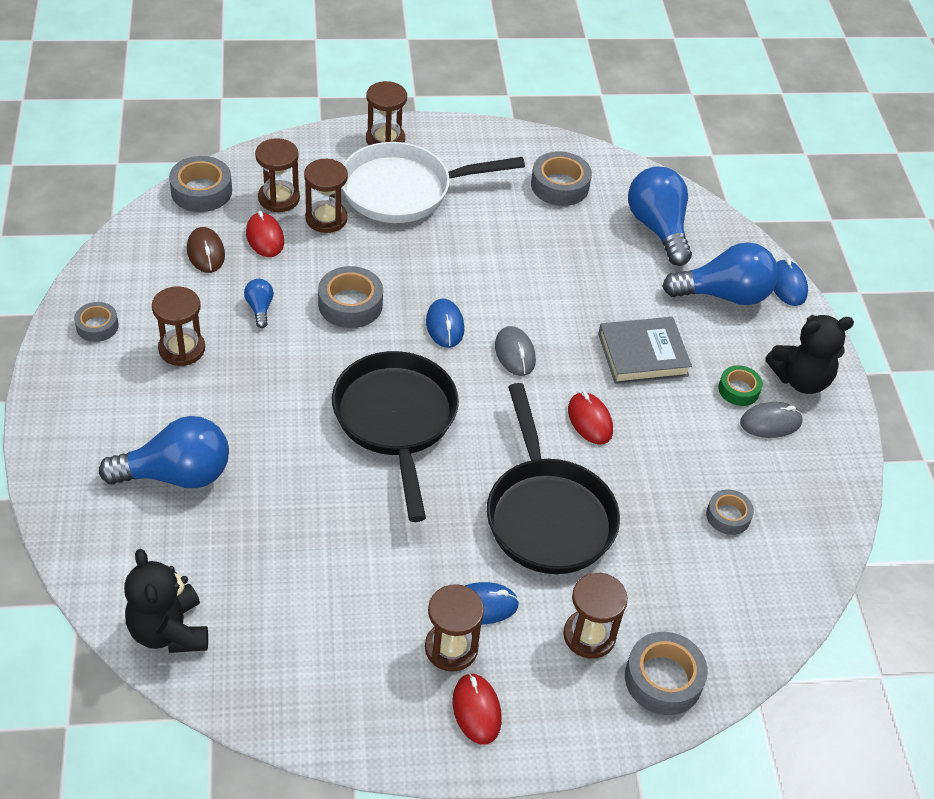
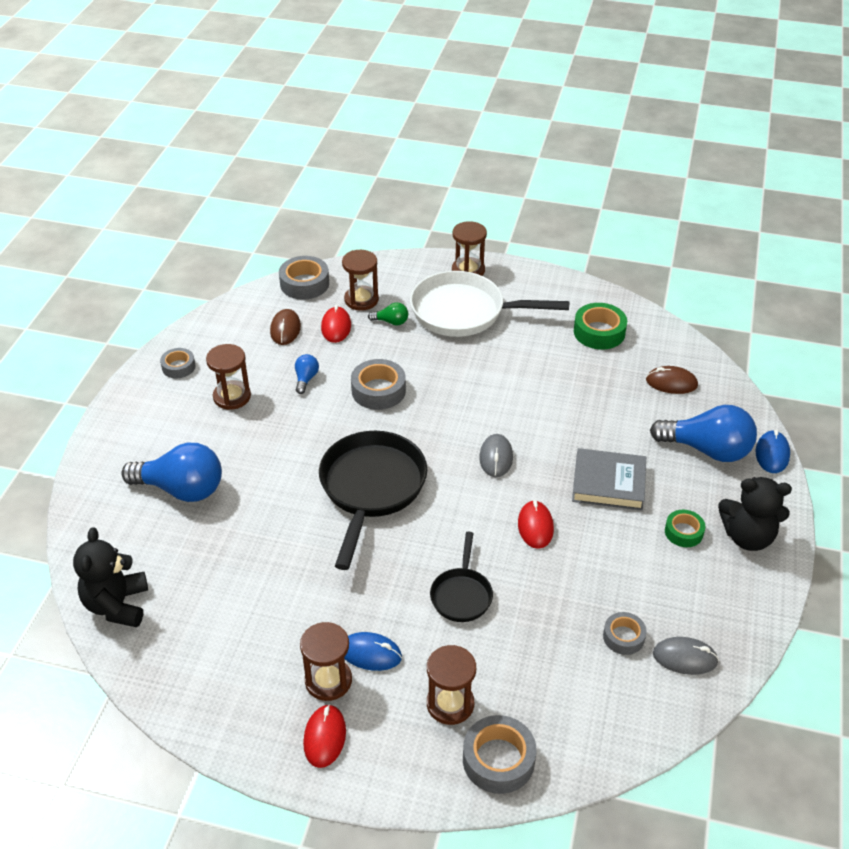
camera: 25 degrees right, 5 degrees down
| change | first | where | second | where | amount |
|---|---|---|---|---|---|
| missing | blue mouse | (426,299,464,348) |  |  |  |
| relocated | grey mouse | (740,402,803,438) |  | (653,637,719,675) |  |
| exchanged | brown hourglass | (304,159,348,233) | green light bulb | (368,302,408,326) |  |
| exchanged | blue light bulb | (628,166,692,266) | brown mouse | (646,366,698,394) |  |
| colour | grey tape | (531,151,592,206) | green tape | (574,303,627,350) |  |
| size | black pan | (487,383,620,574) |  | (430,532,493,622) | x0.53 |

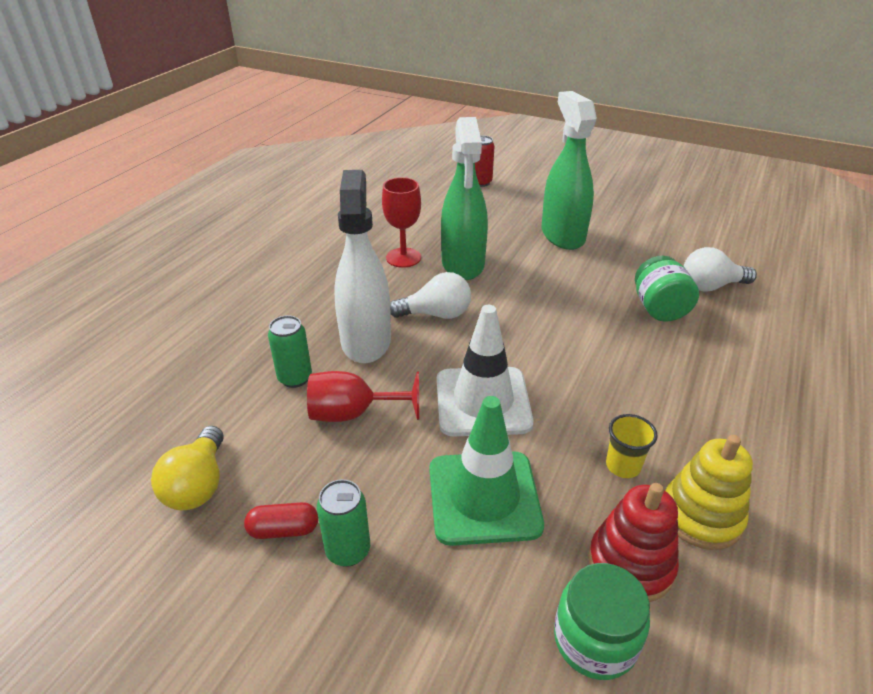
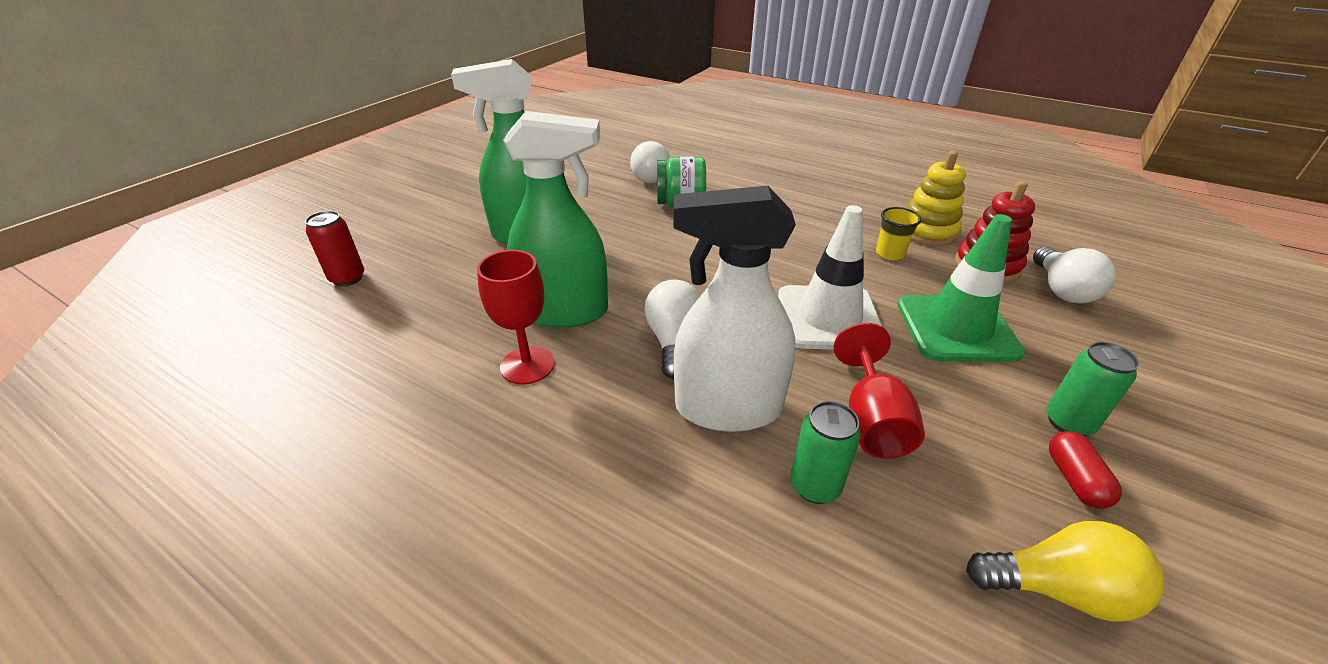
camera: 85 degrees left, 0 degrees up
| change | first | where | second | where | amount |
|---|---|---|---|---|---|
| exchanged | green jar | (554,563,650,680) | white light bulb | (1033,246,1116,304) |  |

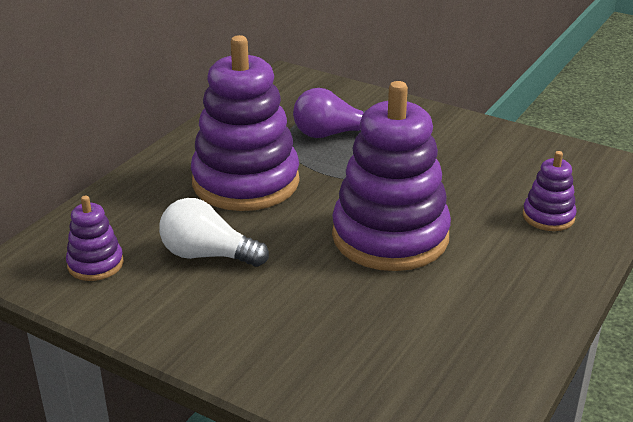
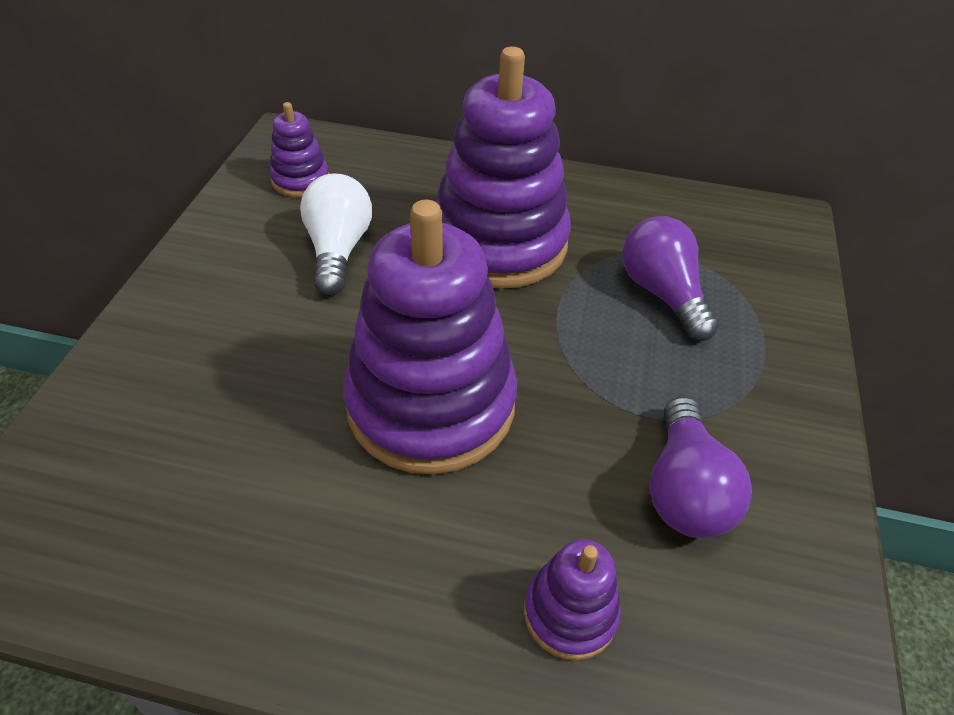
camera: 70 degrees right, 15 degrees up
| change | first | where | second | where | amount |
|---|---|---|---|---|---|
| appeared |  |  | purple light bulb | (649,396,752,538) |  |

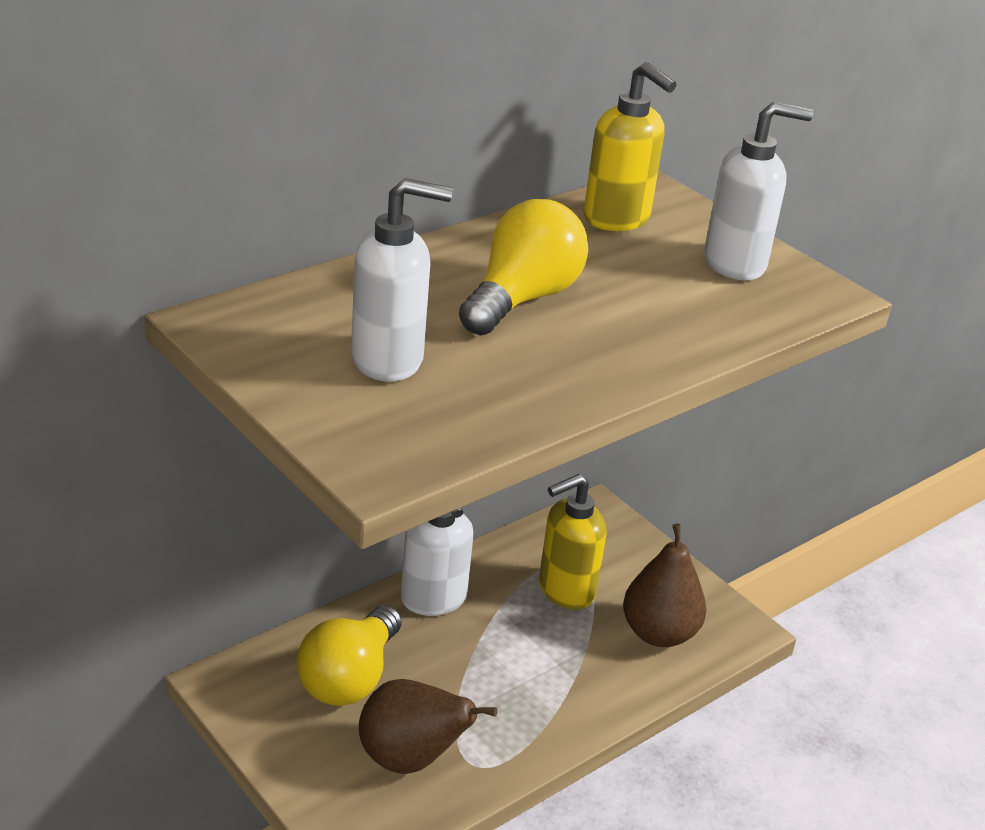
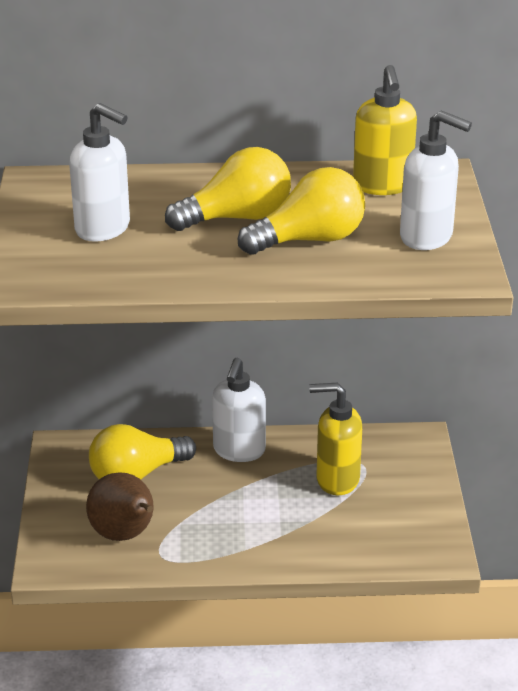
camera: 40 degrees right, 0 degrees up
| change | first | where | second | where | amount |
|---|---|---|---|---|---|
| missing | brown pear | (623,524,706,647) |  |  |  |
| appeared |  |  | yellow light bulb | (238,167,365,255) |  |

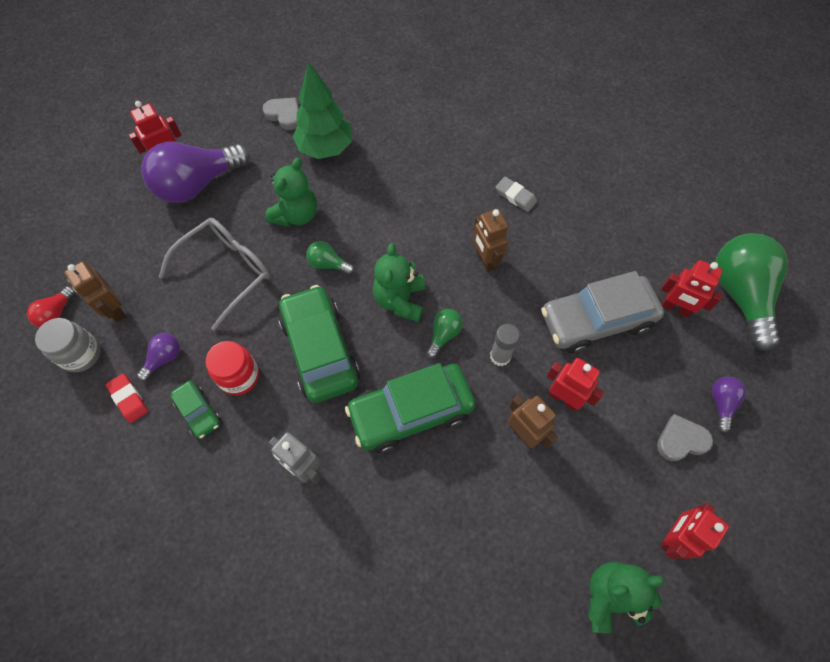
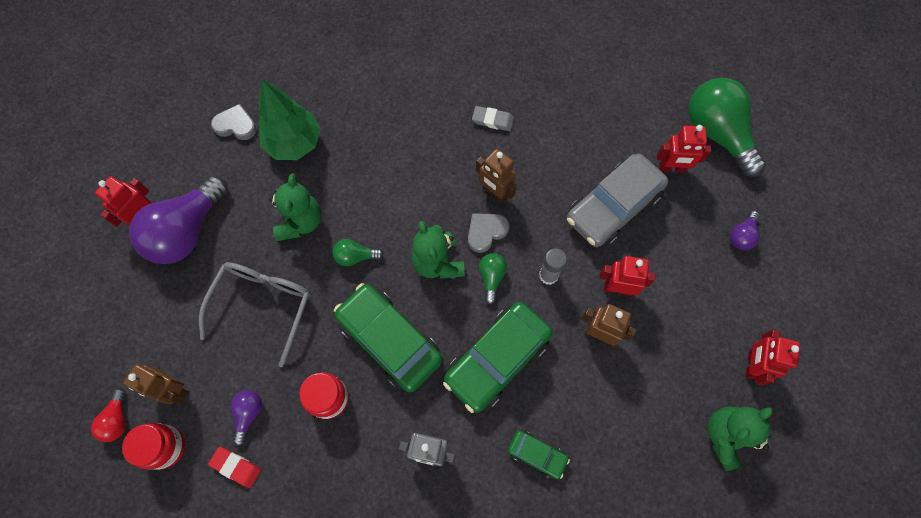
camera: 25 degrees left, 5 degrees up
| change | first | where | second | where | amount |
|---|---|---|---|---|---|
| relocated | green car | (170,380,221,439) |  | (508,430,570,479) |  |
| relocated | grey heart | (657,414,713,461) |  | (468,213,509,253) |  |
| colour | grey jar | (35,318,101,372) | red jar | (122,423,185,470) |  |
| spun | purple light bulb | (712,377,746,433) |  | (730,211,760,250) | 135 degrees counterclockwise |

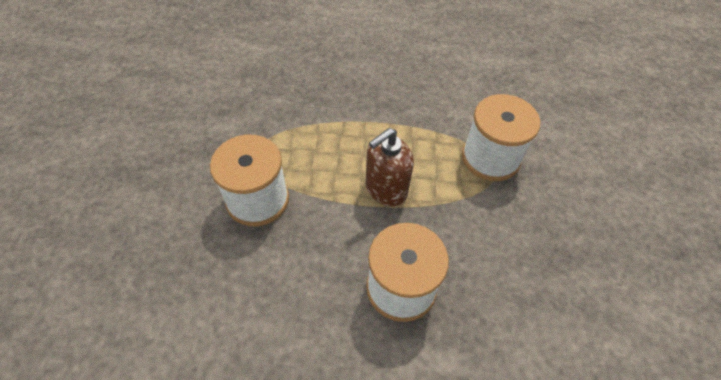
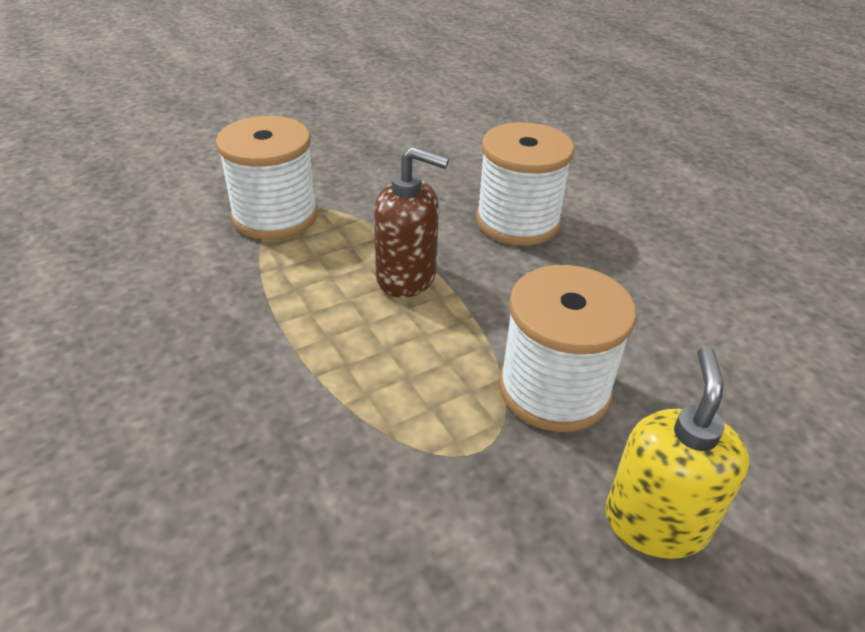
camera: 125 degrees left, 15 degrees down
| change | first | where | second | where | amount |
|---|---|---|---|---|---|
| appeared |  |  | yellow soap dispenser | (605,346,749,559) |  |

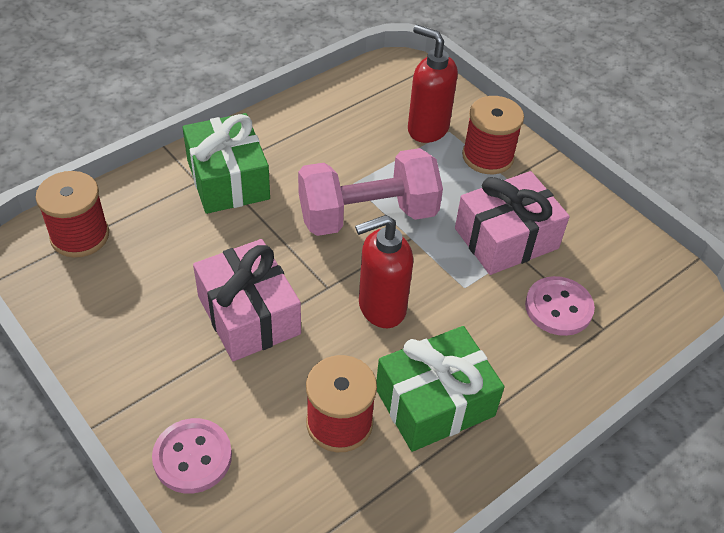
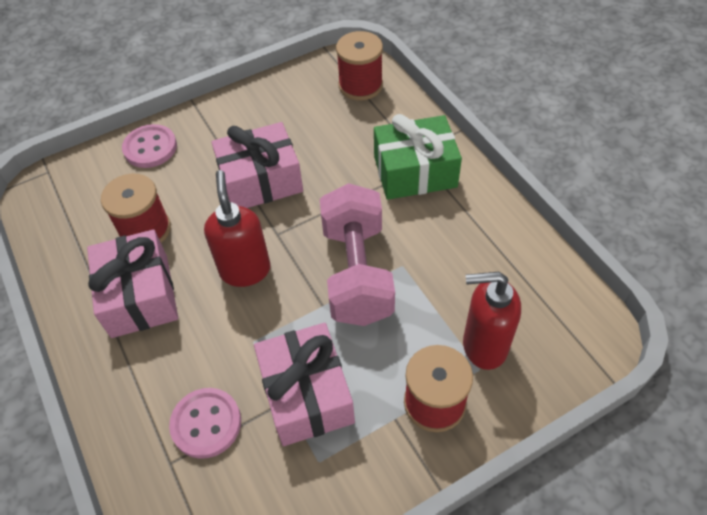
camera: 105 degrees right, 5 degrees up
| change | first | where | second | where | amount |
|---|---|---|---|---|---|
| colour | green gift | (376,326,504,452) | pink gift | (87,229,178,338) |  |
| spun | red soap dispenser | (408,25,458,143) |  | (463,272,521,370) | 135 degrees counterclockwise |

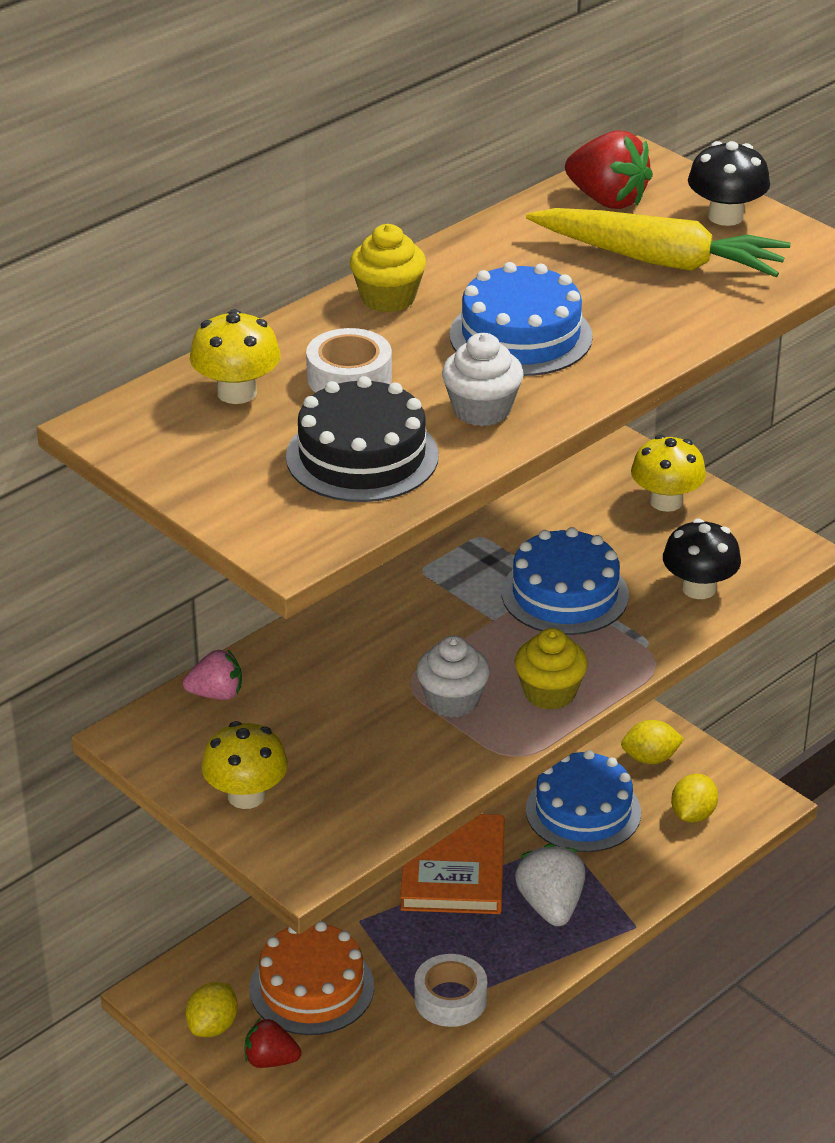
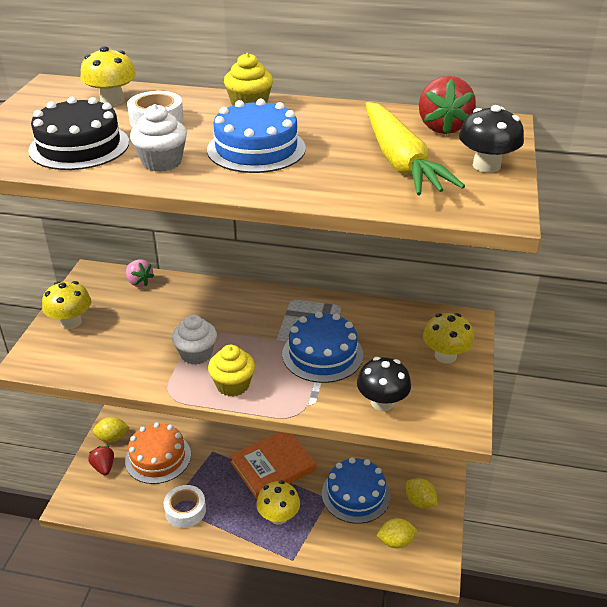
camera: 55 degrees right, 0 degrees up
| change | first | where | second | where | amount |
|---|---|---|---|---|---|
| exchanged | white strawberry | (515,844,585,926) | yellow mushroom | (257,481,300,525) |  |

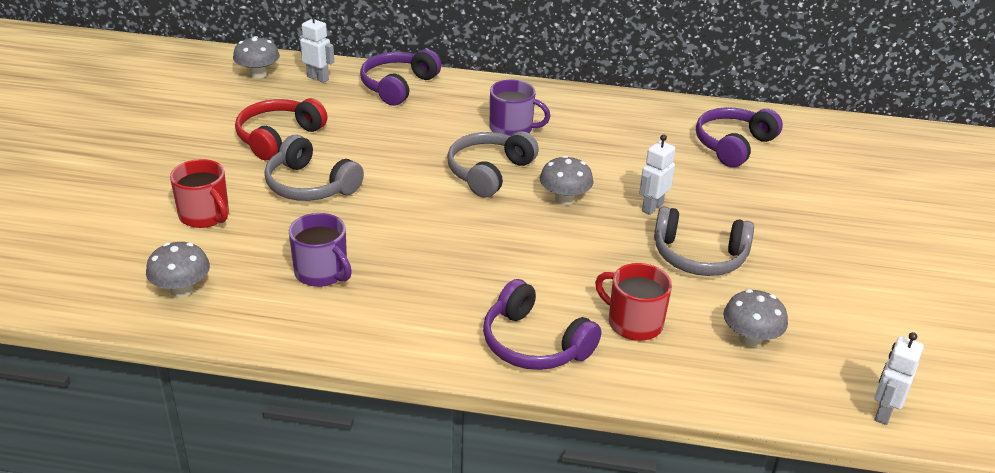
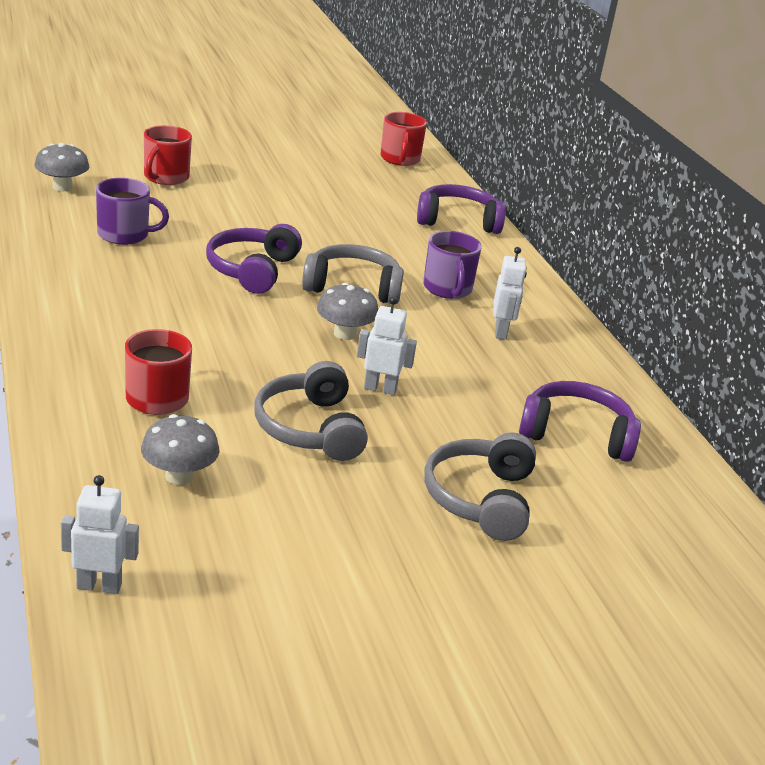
camera: 60 degrees right, 5 degrees down
| change | first | where | second | where | amount |
|---|---|---|---|---|---|
| missing | red headphones | (235,98,327,160) |  |  |  |
| relocated | grey headphones | (264,135,364,201) |  | (424,432,536,541) |  |
| relocated | white robot | (300,12,334,83) |  | (493,247,527,340) |  |
| relocated | purple headphones | (483,279,601,370) |  | (206,224,302,294) |  |
| exchanged | grey mushroom | (233,36,280,79) | red mug | (381,112,427,166) |  |
| spun | purple mug | (289,213,352,287) |  | (96,178,169,245) | 105 degrees counterclockwise |

